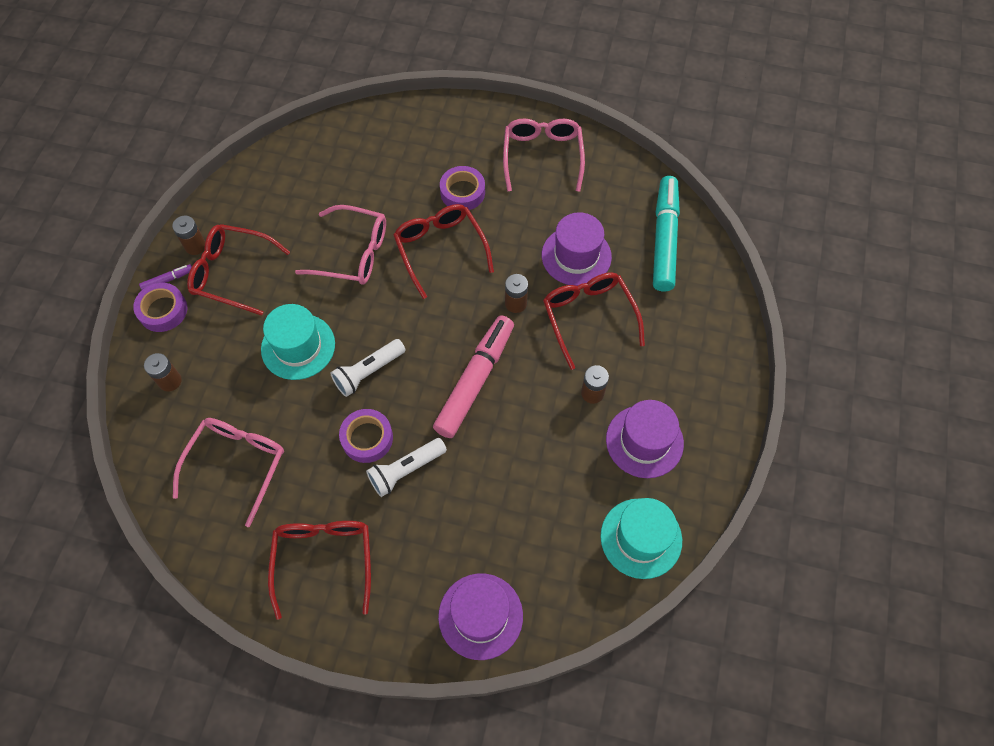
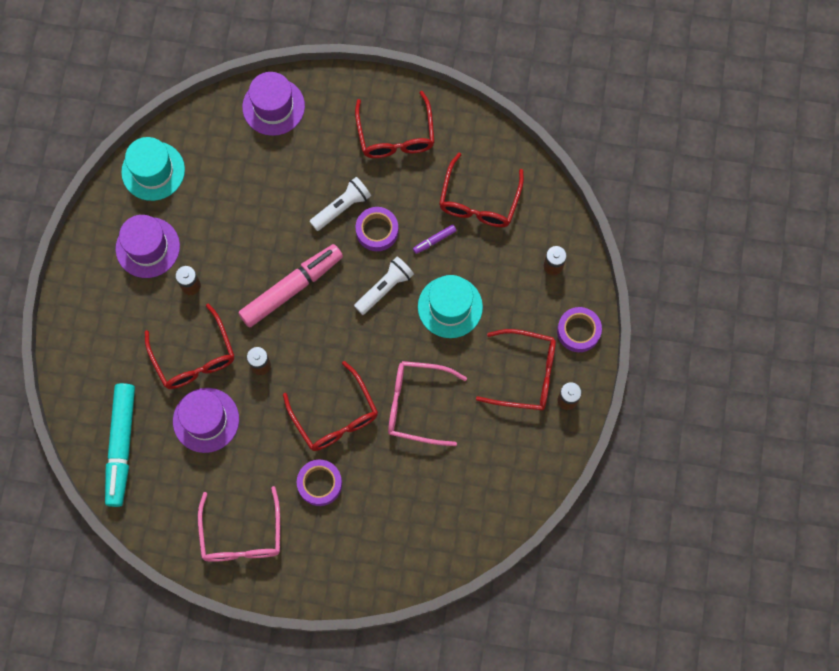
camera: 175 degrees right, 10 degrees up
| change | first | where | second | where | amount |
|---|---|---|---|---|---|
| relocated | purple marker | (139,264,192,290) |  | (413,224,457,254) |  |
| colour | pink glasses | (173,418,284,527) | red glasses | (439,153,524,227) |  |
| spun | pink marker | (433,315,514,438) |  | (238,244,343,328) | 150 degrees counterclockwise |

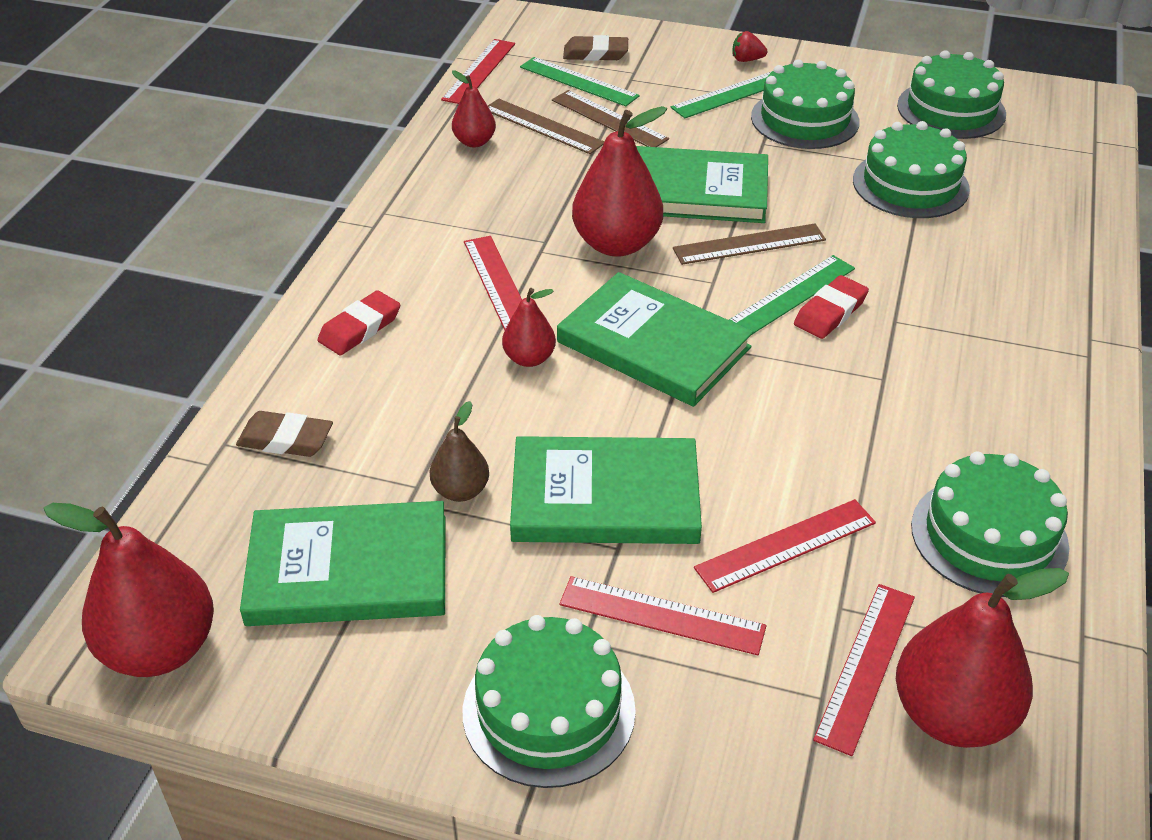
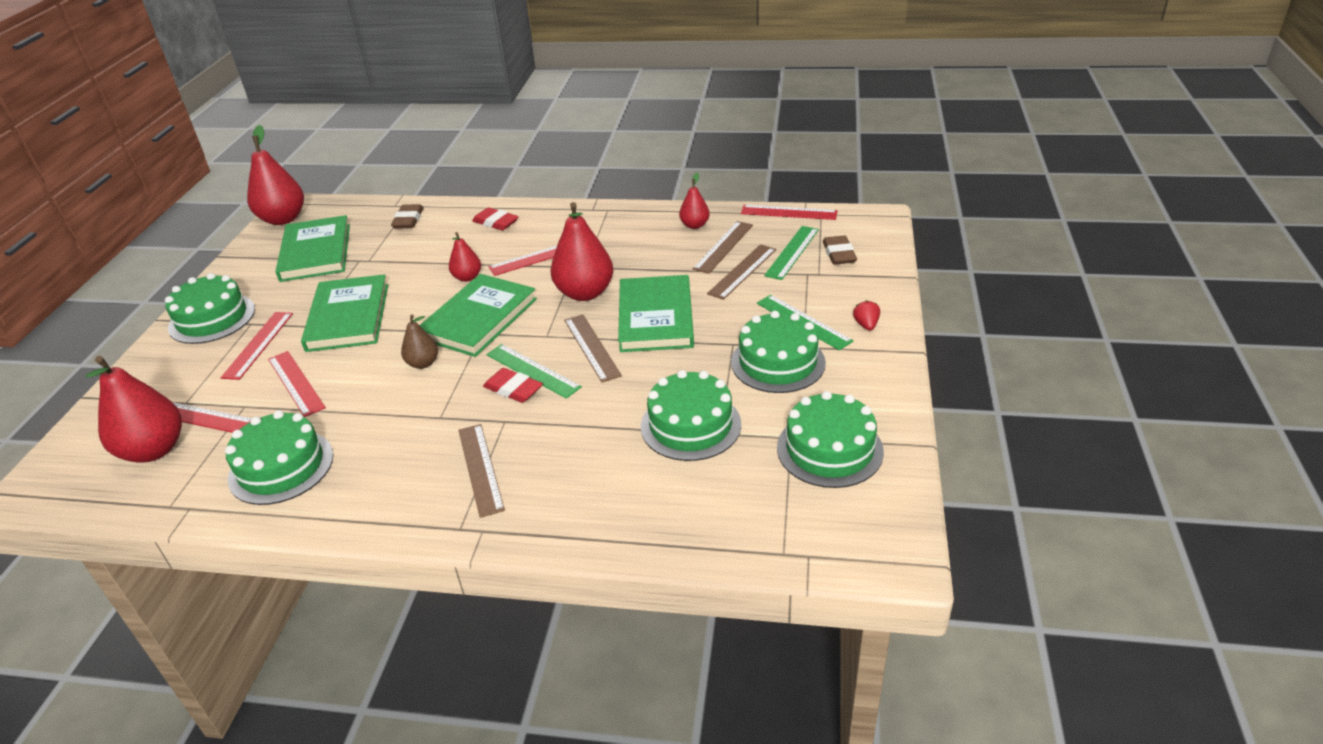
camera: 85 degrees right, 5 degrees down
| change | first | where | second | where | amount |
|---|---|---|---|---|---|
| appeared |  |  | brown ruler | (458,424,505,518) |  |
| relocated | brown pear | (430,401,489,502) |  | (401,314,438,369) |  |

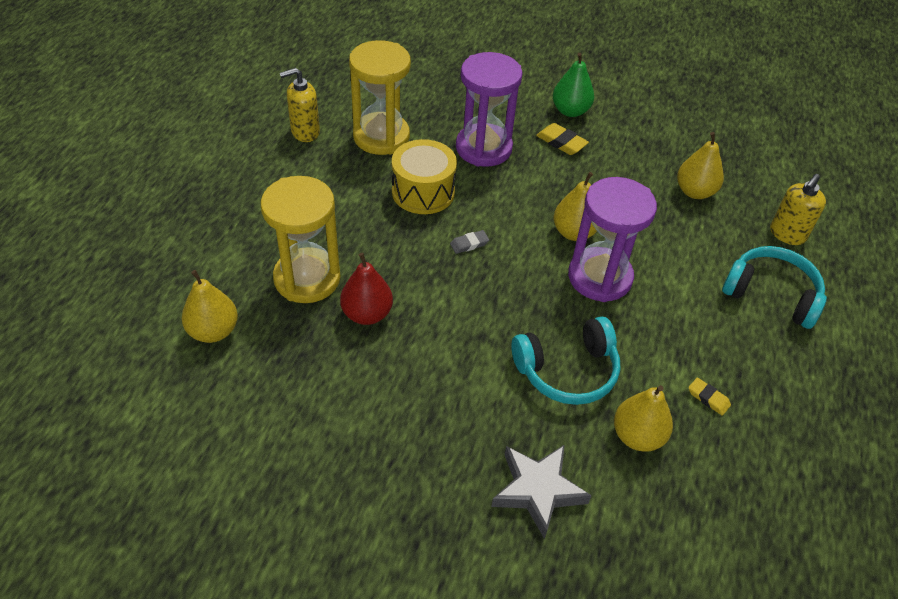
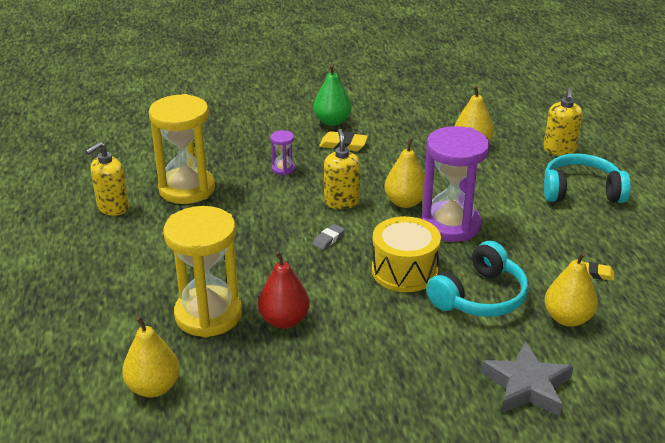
camera: 25 degrees left, 15 degrees down
| change | first | where | second | where | amount |
|---|---|---|---|---|---|
| appeared |  |  | yellow soap dispenser | (324,129,360,209) |  |
| relocated | yellow drum | (392,139,457,214) |  | (372,216,441,292) |  |
| size | purple hourglass | (456,52,523,167) |  | (270,130,295,175) | x0.43 |

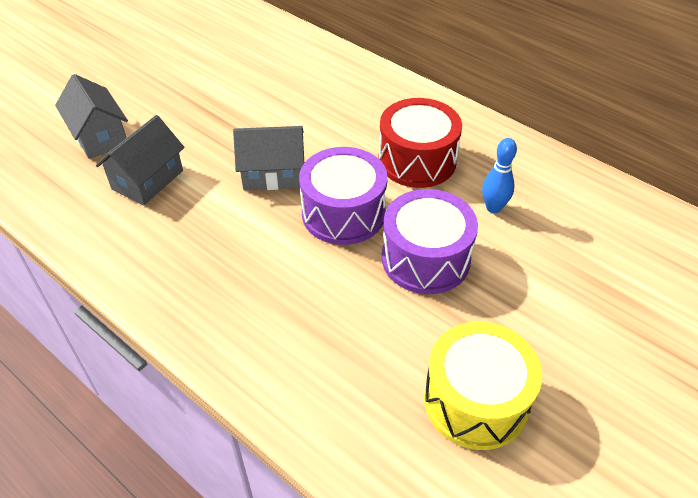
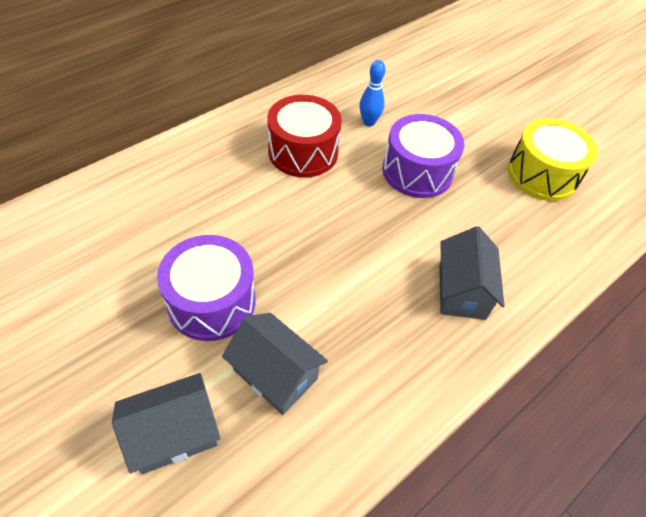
camera: 85 degrees left, 5 degrees up
| change | first | where | second | where | amount |
|---|---|---|---|---|---|
| relocated | grey house | (233,126,304,190) |  | (439,226,505,320) |  |
| relocated | purple drum | (299,147,388,245) |  | (157,235,256,341) |  |

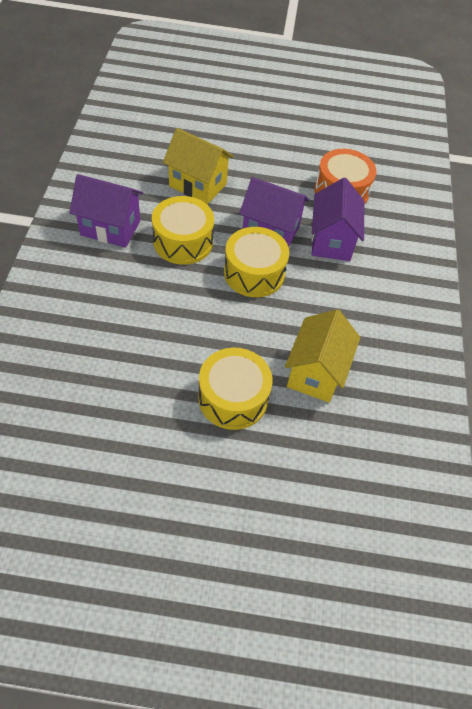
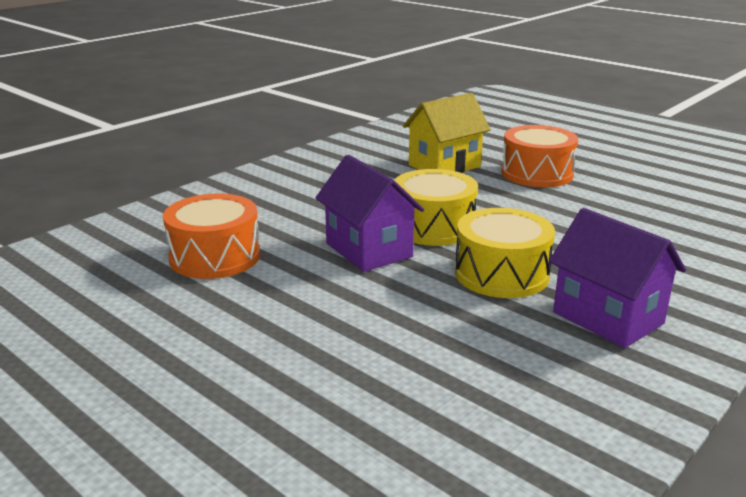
camera: 140 degrees left, 30 degrees down
| change | first | where | second | where | amount |
|---|---|---|---|---|---|
| missing | yellow house | (163,128,234,205) |  |  |  |
| missing | purple house | (312,178,364,261) |  |  |  |
| colour | yellow drum | (198,348,273,430) | orange drum | (501,125,578,187) |  |

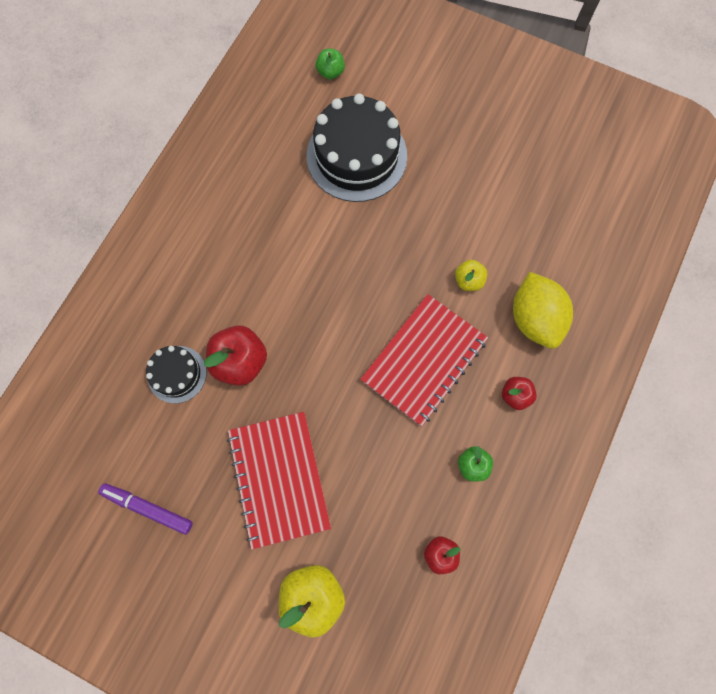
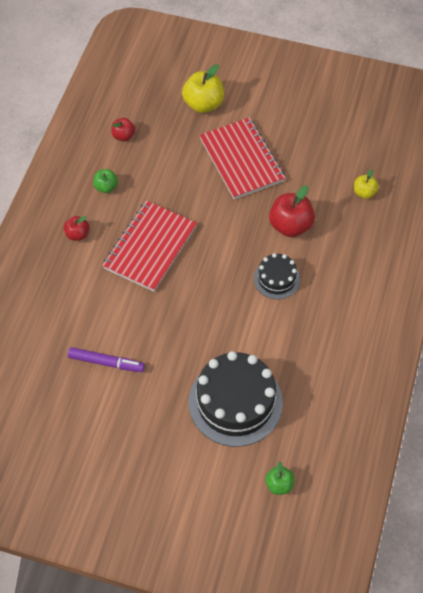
camera: 170 degrees right, 15 degrees down
| change | first | where | second | where | amount |
|---|---|---|---|---|---|
| missing | yellow lemon | (513,272,573,349) |  |  |  |
| relocated | purple marker | (98,483,193,535) |  | (68,347,145,372) |  |
| relocated | black cake | (146,346,207,404) |  | (254,253,300,299) |  |
| relocated | yellow apple | (455,260,487,291) |  | (354,169,379,199) |  |

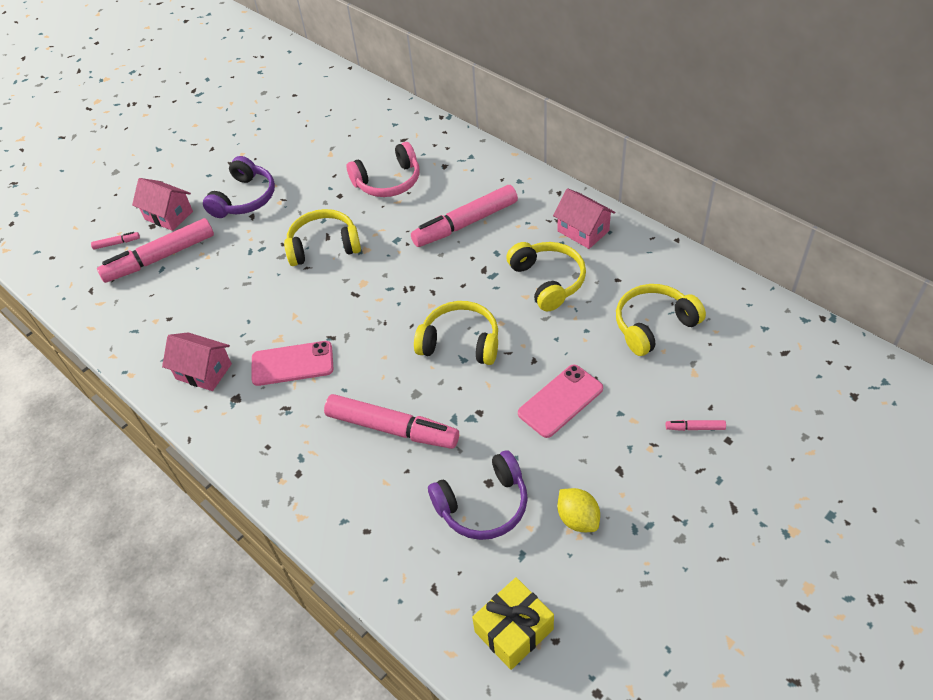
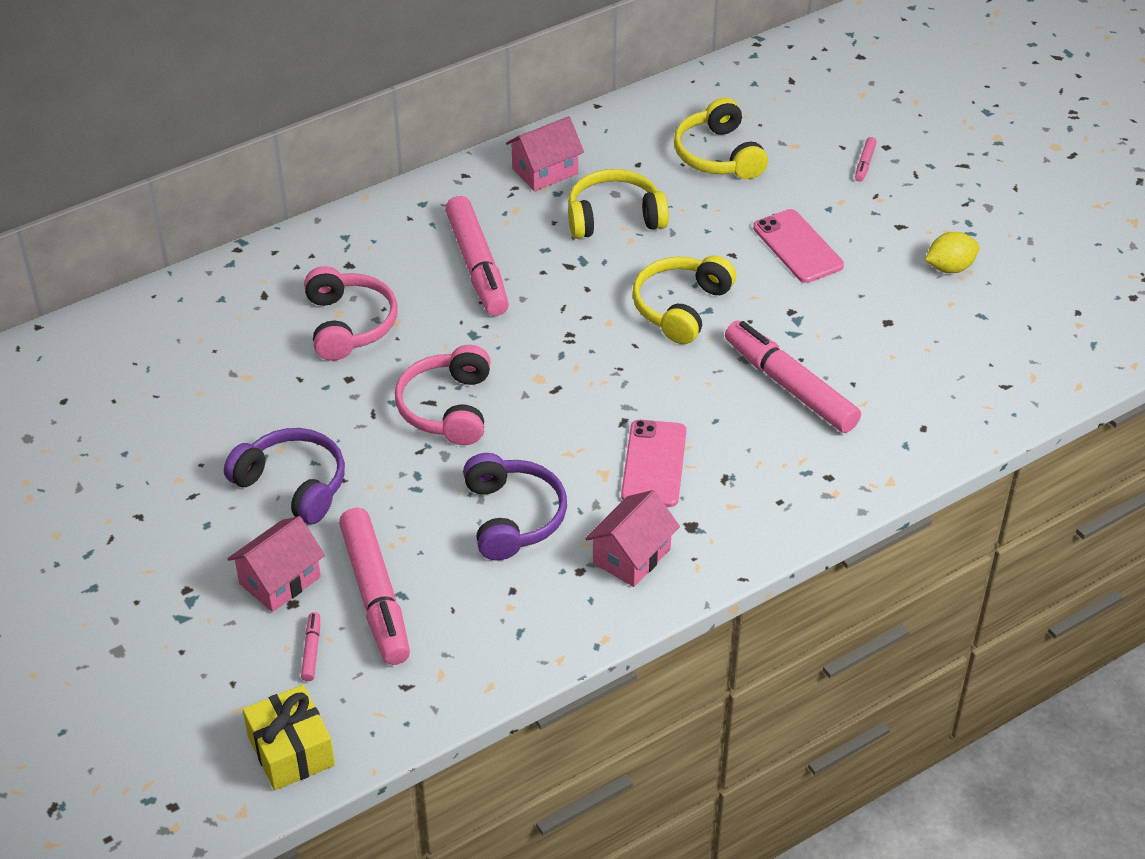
camera: 80 degrees left, 5 degrees down
| change | first | where | second | where | amount |
|---|---|---|---|---|---|
| relocated | purple headphones | (428,450,528,540) |  | (463,453,567,560) |  |
| relocated | yellow gift | (472,577,554,670) |  | (243,685,335,790) |  |
| colour | yellow headphones | (284,209,361,266) | pink headphones | (395,345,491,445) |  |
| spun | pink marker | (324,394,459,449) |  | (725,321,861,433) | 75 degrees counterclockwise |

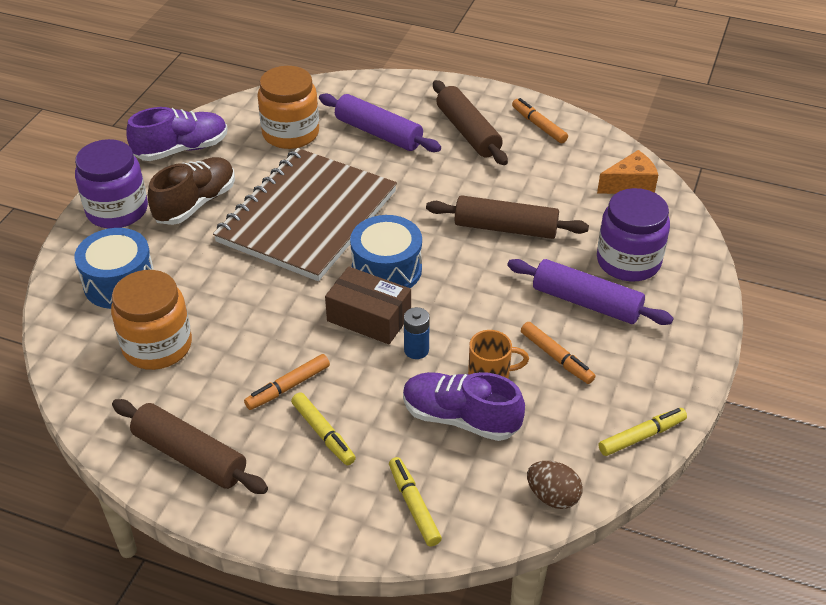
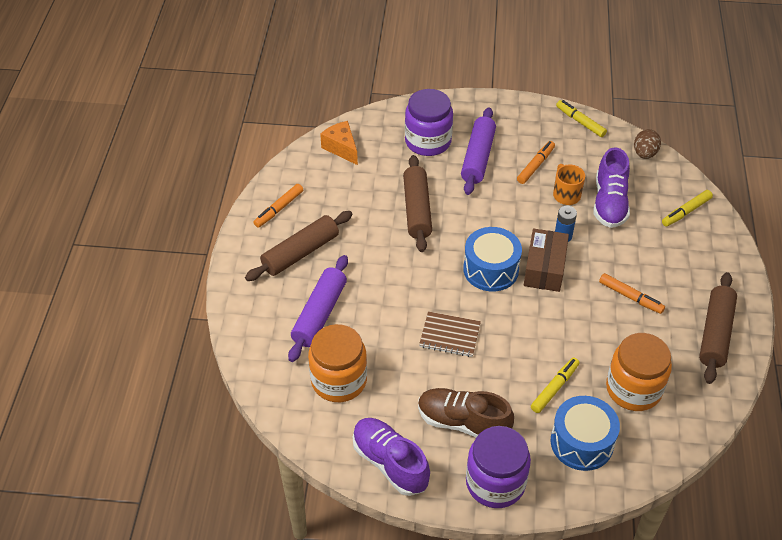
camera: 105 degrees left, 5 degrees up
| change | first | where | second | where | amount |
|---|---|---|---|---|---|
| relocated | yellow marker | (291,392,356,465) |  | (531,357,580,413) |  |
| size | brown notebook | (213,148,397,281) |  | (419,311,481,357) | x0.41 |

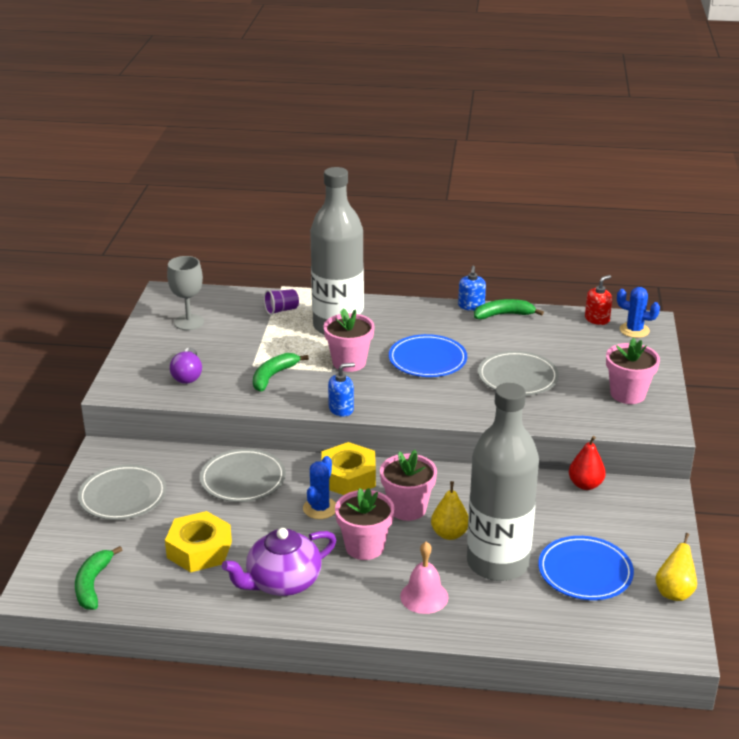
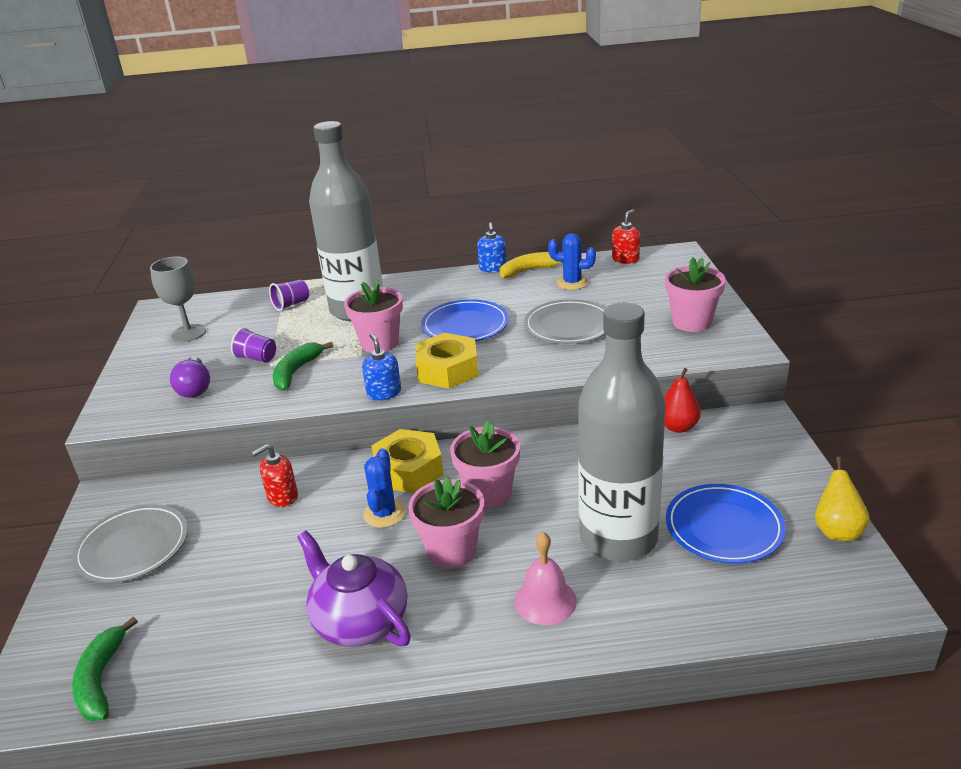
camera: 10 degrees left, 0 degrees up
| change | first | where | second | where | amount |
|---|---|---|---|---|---|
| missing | yellow pear | (431,481,468,540) |  |  |  |
| appeared |  |  | purple cup | (231,328,276,363) |  |
| relocated | yellow nut | (165,511,232,572) |  | (416,333,479,389) |  |
| relocated | blue cactus | (617,287,660,338) |  | (548,233,596,290) |  |
| exchanged | grey plate | (200,449,286,502) | red soap dispenser | (252,444,298,507) |  |
| colour | green banana | (474,299,544,320) | yellow banana | (499,252,563,278) |  |
| spun | purple teapot | (222,528,336,596) |  | (297,531,411,647) | 90 degrees clockwise |
| spun | blue soap dispenser | (328,363,355,417) |  | (362,333,401,400) | 75 degrees counterclockwise |

